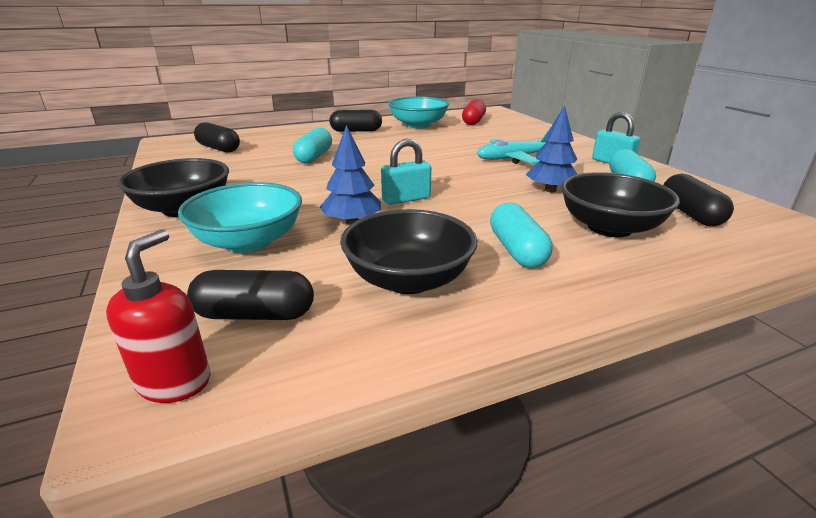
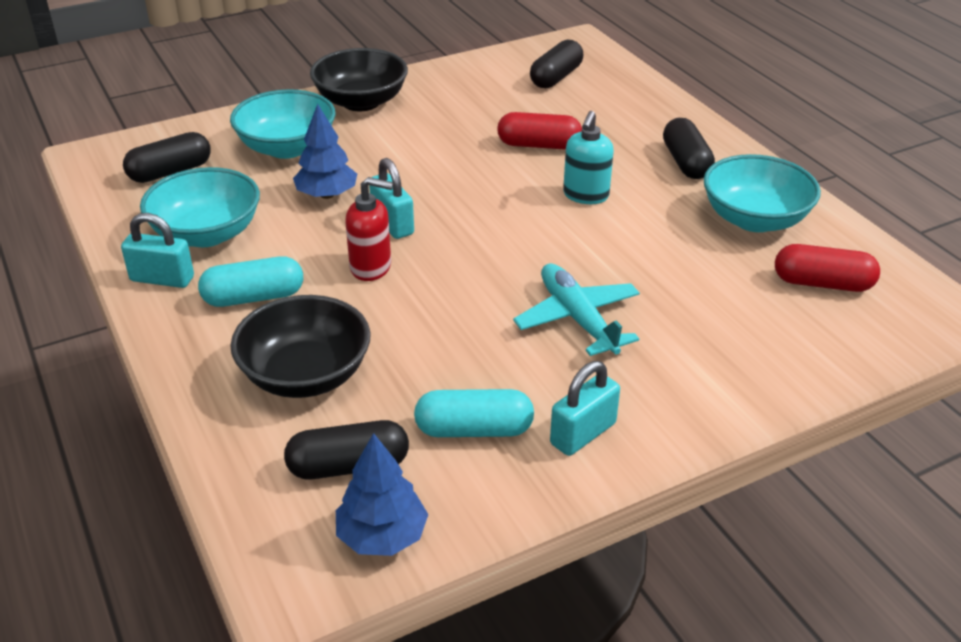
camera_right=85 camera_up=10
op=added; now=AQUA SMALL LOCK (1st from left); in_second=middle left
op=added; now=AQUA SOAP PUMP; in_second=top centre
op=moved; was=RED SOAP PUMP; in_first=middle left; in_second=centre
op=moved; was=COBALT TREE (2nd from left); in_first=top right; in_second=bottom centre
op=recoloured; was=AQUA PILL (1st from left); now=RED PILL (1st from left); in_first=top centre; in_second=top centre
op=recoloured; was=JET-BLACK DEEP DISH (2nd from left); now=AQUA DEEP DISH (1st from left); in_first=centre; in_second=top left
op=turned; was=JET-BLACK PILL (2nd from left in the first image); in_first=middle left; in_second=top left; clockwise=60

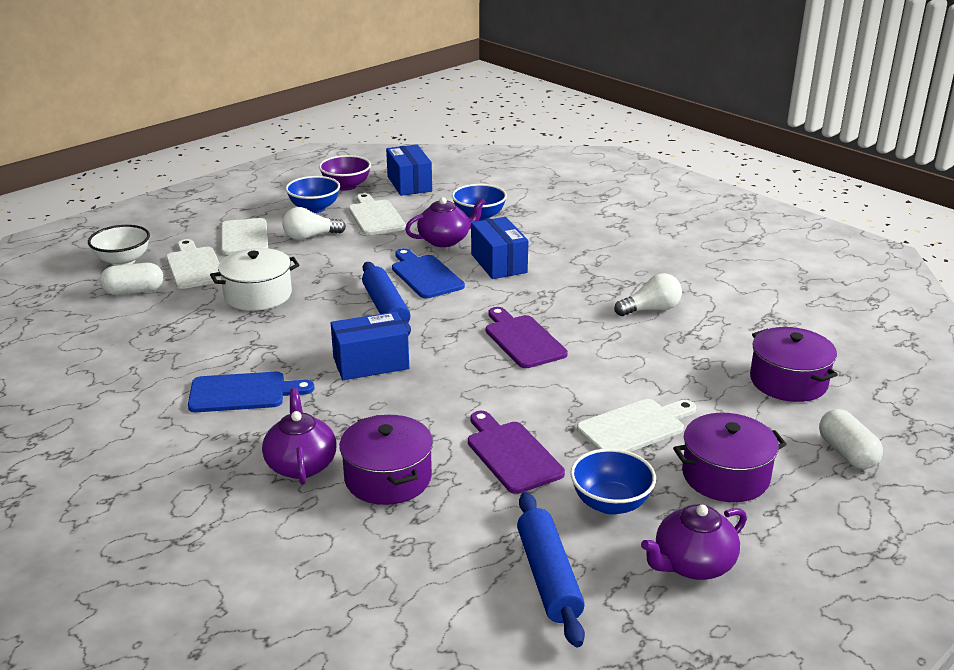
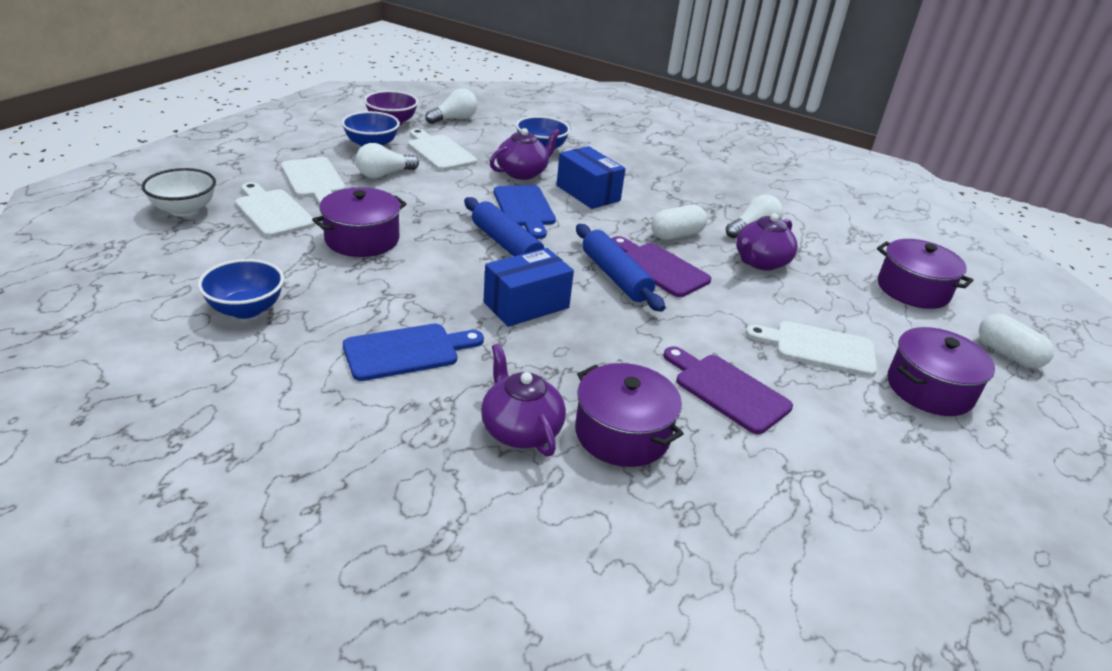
camera_right=-20 camera_up=5
op=moved; was=WHITE PILL (1st from left); in_first=middle left; in_second=top centre
op=moved; was=COBALT ROLLING PIN (2nd from left); in_first=bottom centre; in_second=centre
op=moved; was=COBALT DEEP DISH (3rd from left in the first image); now=COBALT DEEP DISH (1st from left); in_first=bottom centre; in_second=middle left
op=moved; was=PURPLE CHINA TEAPOT (3rd from left); in_first=bottom right; in_second=middle right
op=replaced; was=COBALT PACKAGE (2nd from left); now=WHITE BULB (2nd from left); in_first=top centre; in_second=top centre
op=recoloured; was=WHITE STOCKPOT; now=PURPLE STOCKPOT (1st from left); in_first=middle left; in_second=top left
op=turned; was=COBALT CUTTING BOARD (2nd from left); in_first=centre; in_second=top centre; clockwise=-150
op=turned; was=WHITE CUTTING BOARD (4th from left); in_first=middle right; in_second=middle right; clockwise=-120

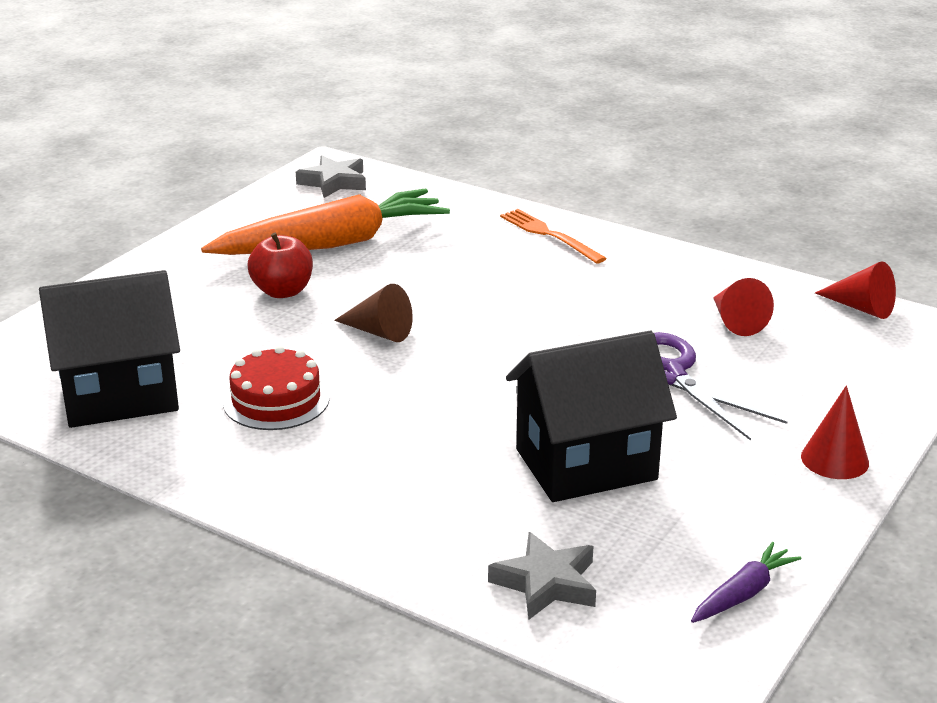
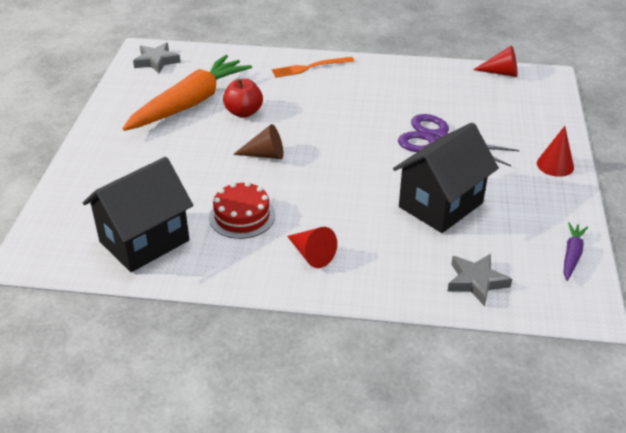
camera_right=-25 camera_up=10
op=moved; was=RED APPLE; in_first=middle left; in_second=top centre
op=moved; was=RED CONE (1st from left); in_first=middle right; in_second=centre
op=turned; was=BRIGHT ORANGE DINNER FORK; in_first=centre; in_second=top centre; clockwise=-45

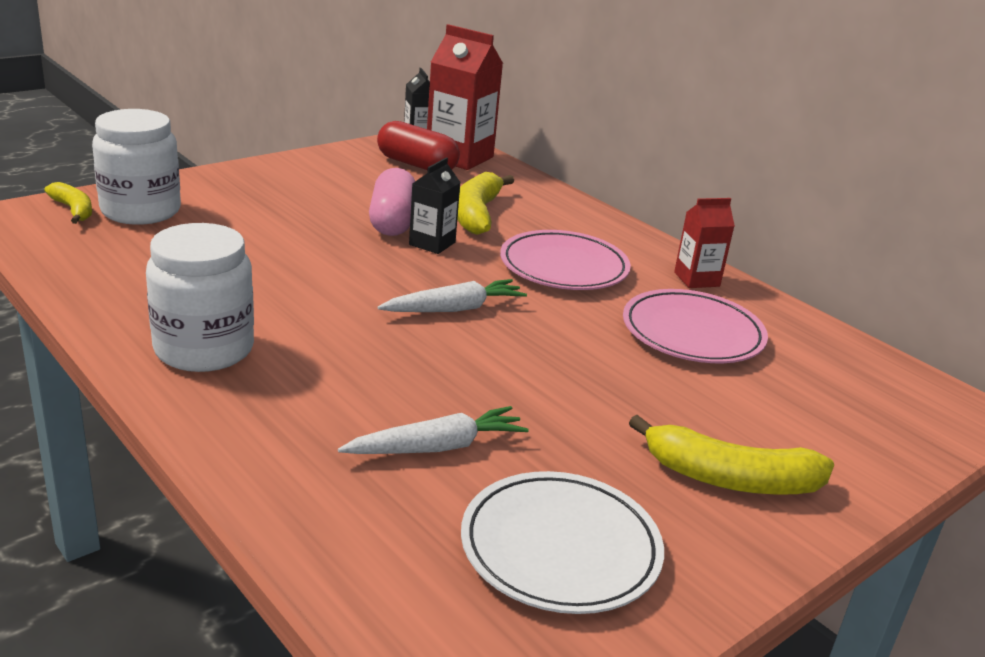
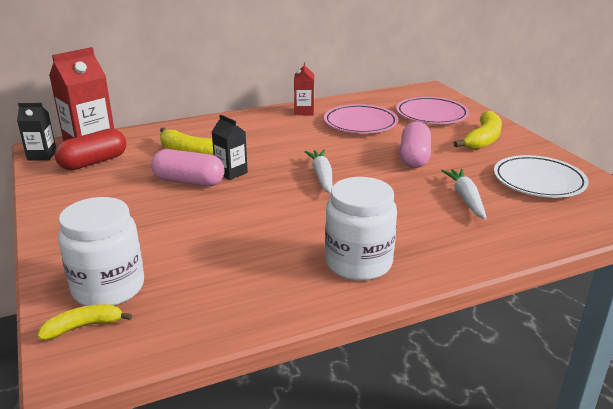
camera_right=-70 camera_up=0
op=added; now=ROSY PILL (2nd from left); in_second=middle right
op=moved; was=ROSY DINNER PLATE (1st from left in the first image); now=ROSY DINNER PLATE (2nd from left); in_first=centre; in_second=top right

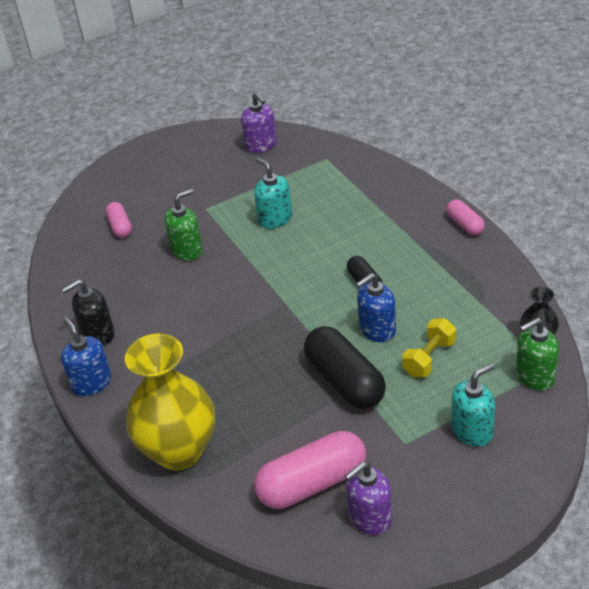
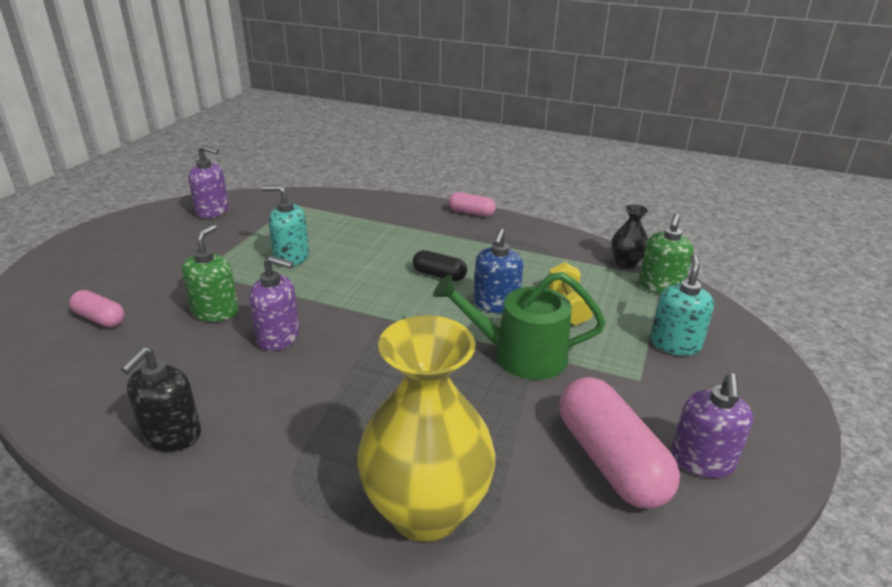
camera_right=-45 camera_up=-10
op=removed; was=COBALT SOAP PUMP (1st from left); in_first=middle left
op=added; now=PURPLE SOAP PUMP (2nd from left); in_second=middle left
op=replaced; was=JET-BLACK PILL (1st from left); now=EMERALD WATERING POT; in_first=centre; in_second=centre
op=turned; was=ROSY PILL (2nd from left in the first image); in_first=bottom centre; in_second=bottom right; clockwise=-45

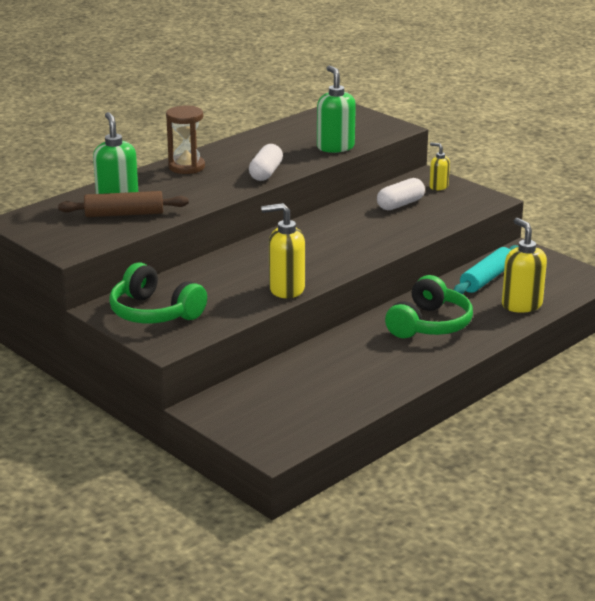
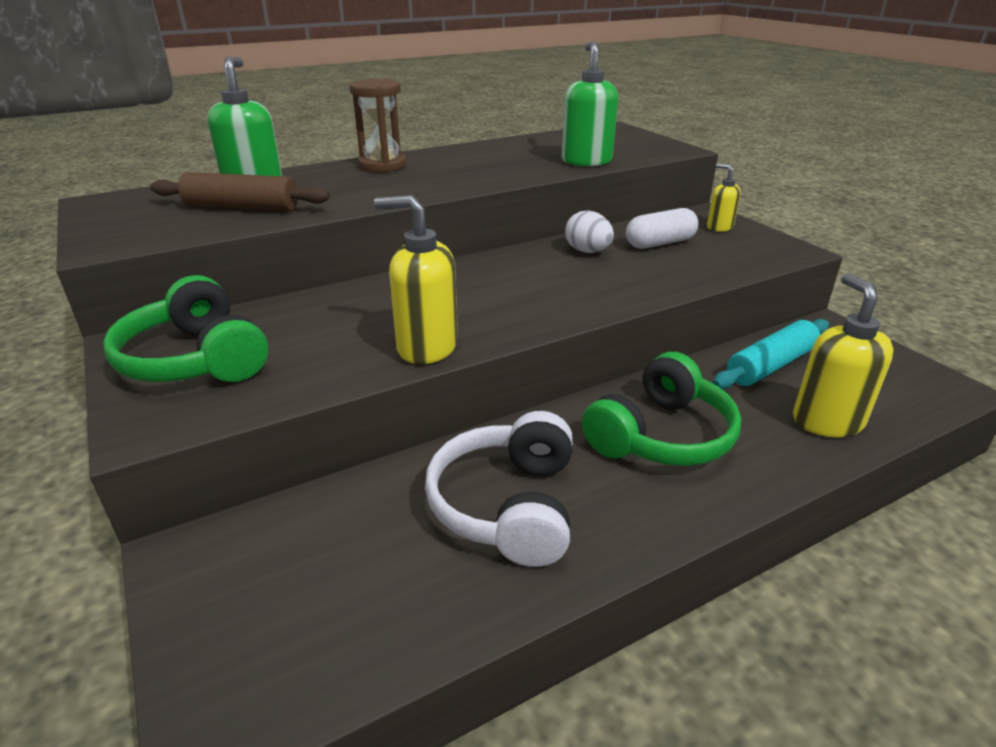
camera_right=15 camera_up=5
op=removed; was=WHITE PILL (1st from left); in_first=top centre
op=added; now=WHITE HEADSET; in_second=centre
op=added; now=WHITE EGG; in_second=top centre

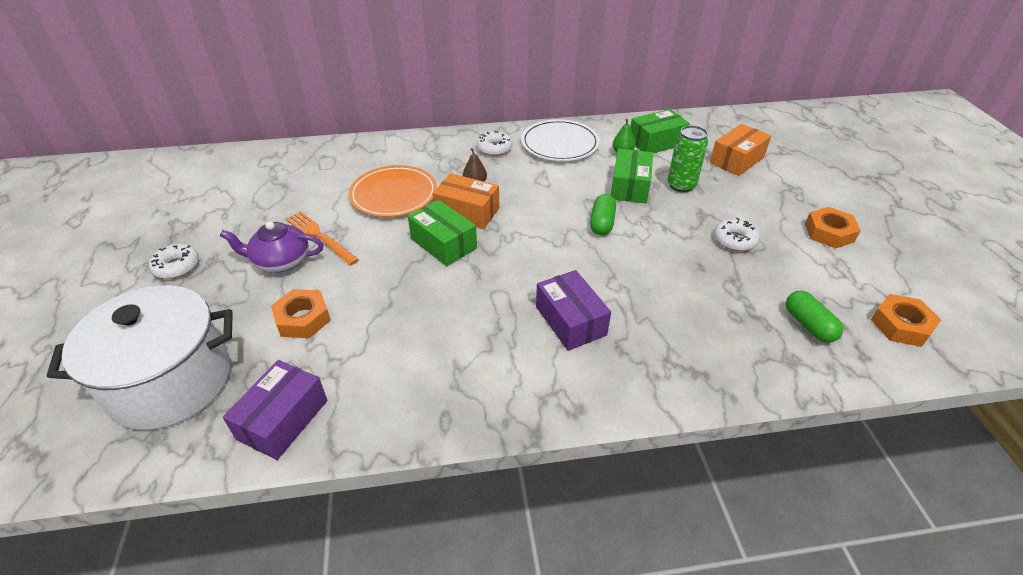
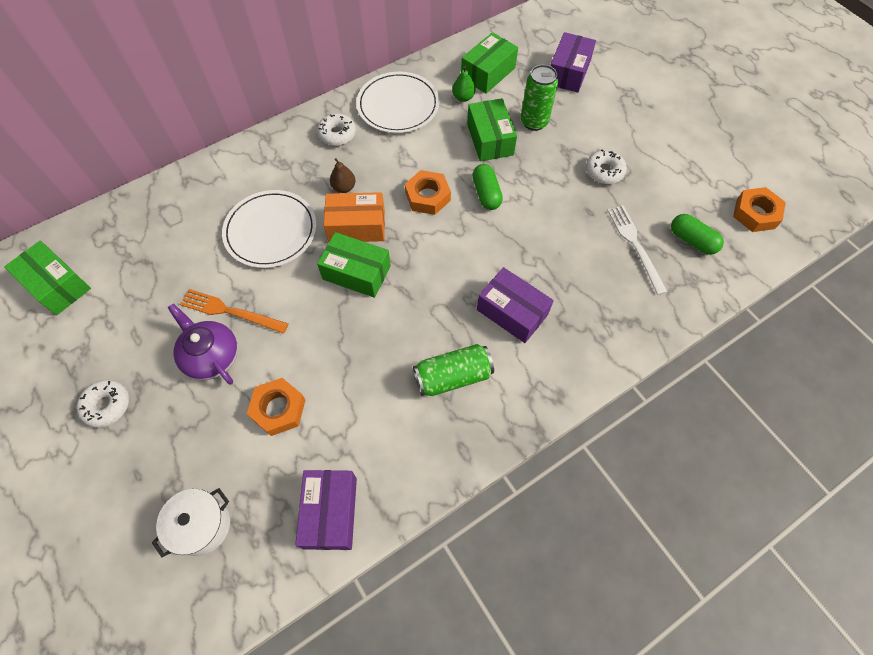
camera_right=-25 camera_up=20
op=added; now=EMERALD PACKAGE (1st from left); in_second=middle left
op=added; now=EMERALD CAN (1st from left); in_second=centre
op=added; now=WHITE DINNER FORK; in_second=middle right
op=moved; was=BRIGHT ORANGE HEX NUT (2nd from left); in_first=middle right; in_second=top centre
op=recoloured; was=BRIGHT ORANGE DINNER PLATE; now=WHITE DINNER PLATE (1st from left); in_first=top centre; in_second=middle left
op=recoloured; was=BRIGHT ORANGE PACKAGE (2nd from left); now=PURPLE PACKAGE (3rd from left); in_first=top right; in_second=top centre
op=turned; was=PURPLE CHINA TEAPOT; in_first=middle left; in_second=middle left; clockwise=75
op=resized; was=WHITE STOCKPOT; in_first=middle left; in_second=bottom left; ratio=0.5

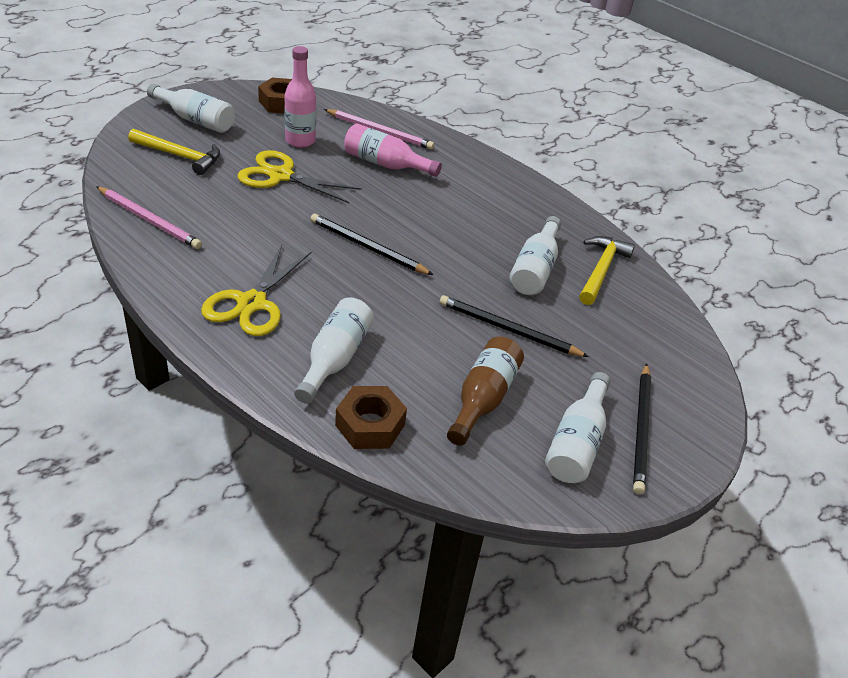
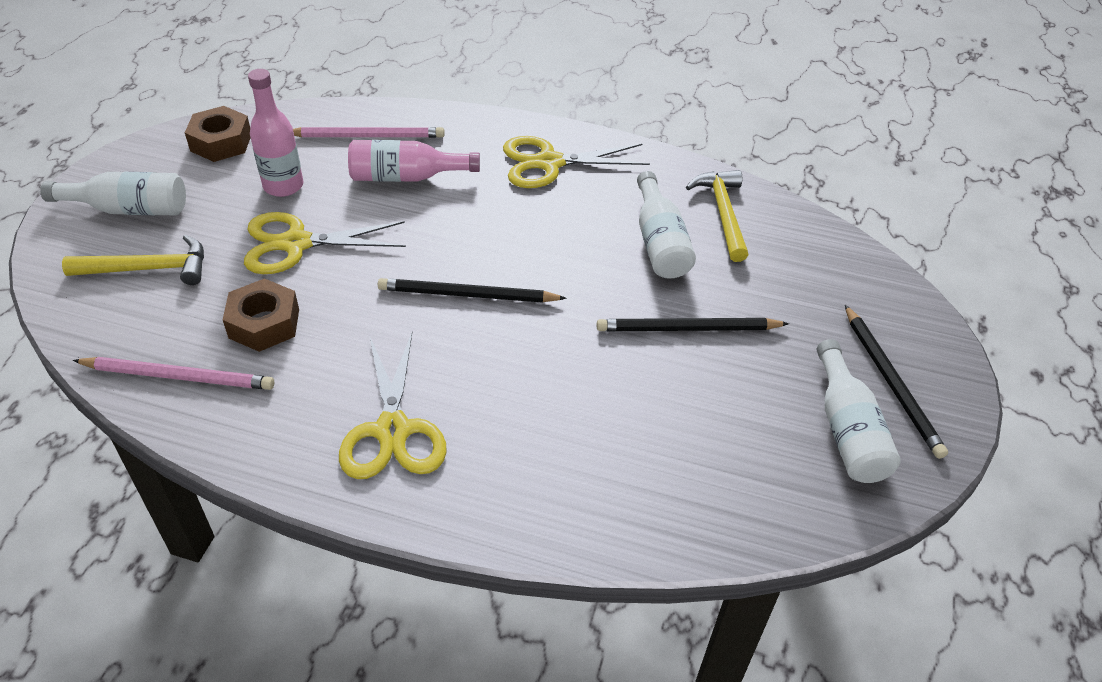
camera_right=-25 camera_up=5
op=removed; was=WHITE DRINK BOTTLE (2nd from left); in_first=centre
op=removed; was=BROWN DRINK BOTTLE; in_first=centre
op=added; now=GOLDEN SHEARS (3rd from left); in_second=top centre
op=moved; was=BROWN HEX NUT (2nd from left); in_first=centre; in_second=middle left

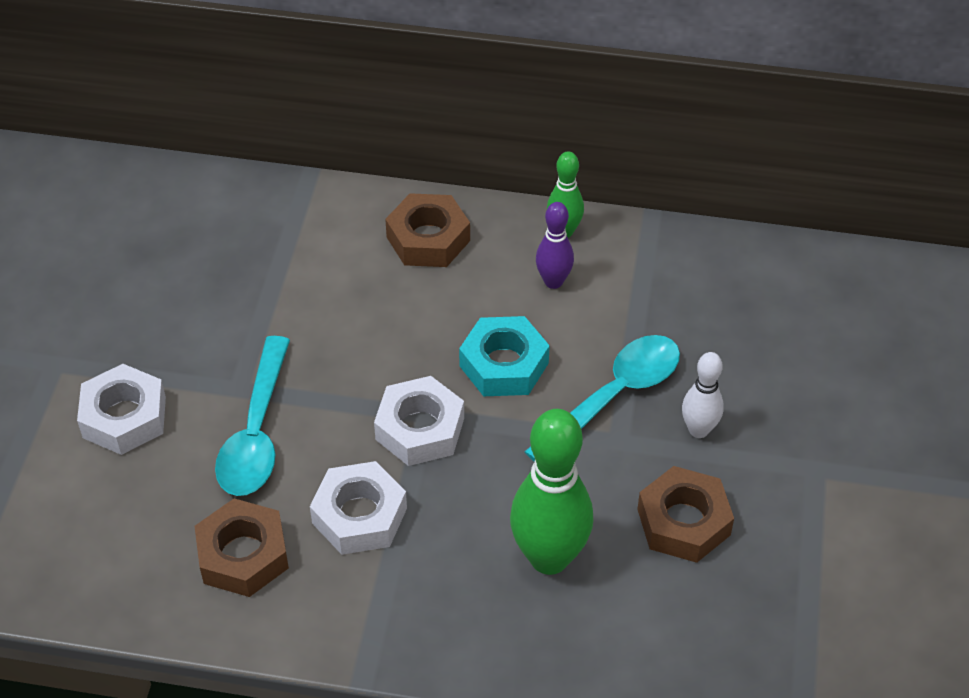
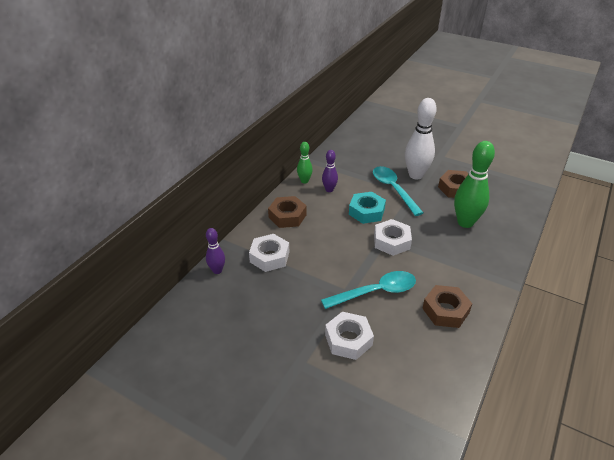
camera_right=-70 camera_up=-10
op=added; now=PURPLE BOWLING PIN (1st from left); in_second=centre
op=moved; was=WHITE HEX NUT (2nd from left in the first image); now=WHITE HEX NUT (1st from left); in_first=bottom centre; in_second=centre
op=turned; was=AQUA TABLESPOON (1st from left); in_first=middle left; in_second=centre; clockwise=-45
op=resized; was=WHITE BOWLING PIN; in_first=middle right; in_second=top right; ratio=1.87

